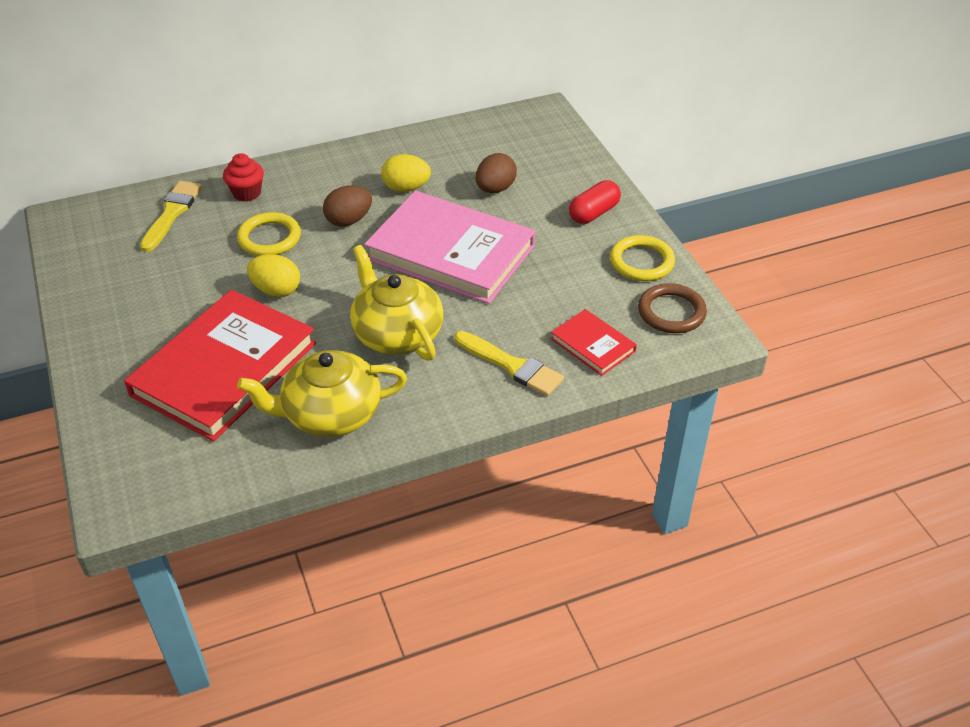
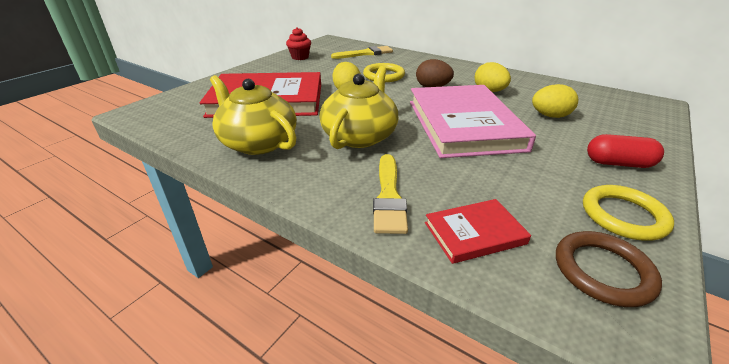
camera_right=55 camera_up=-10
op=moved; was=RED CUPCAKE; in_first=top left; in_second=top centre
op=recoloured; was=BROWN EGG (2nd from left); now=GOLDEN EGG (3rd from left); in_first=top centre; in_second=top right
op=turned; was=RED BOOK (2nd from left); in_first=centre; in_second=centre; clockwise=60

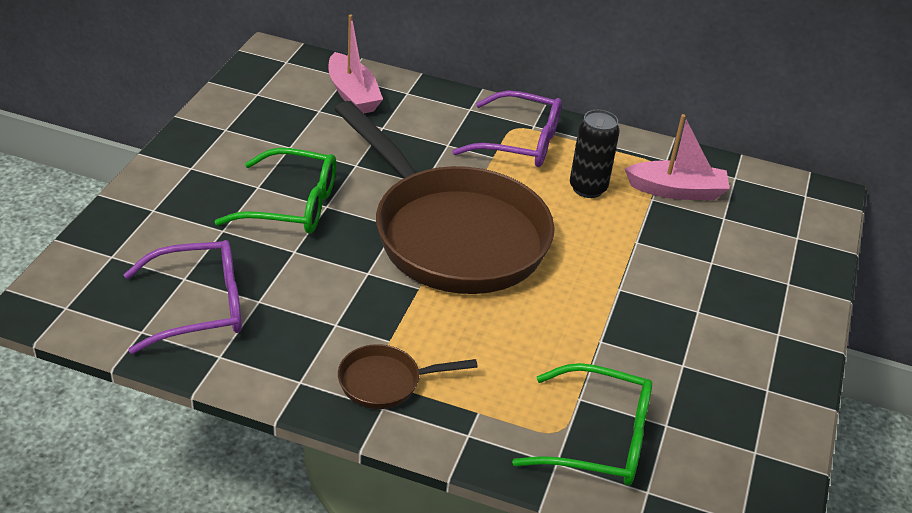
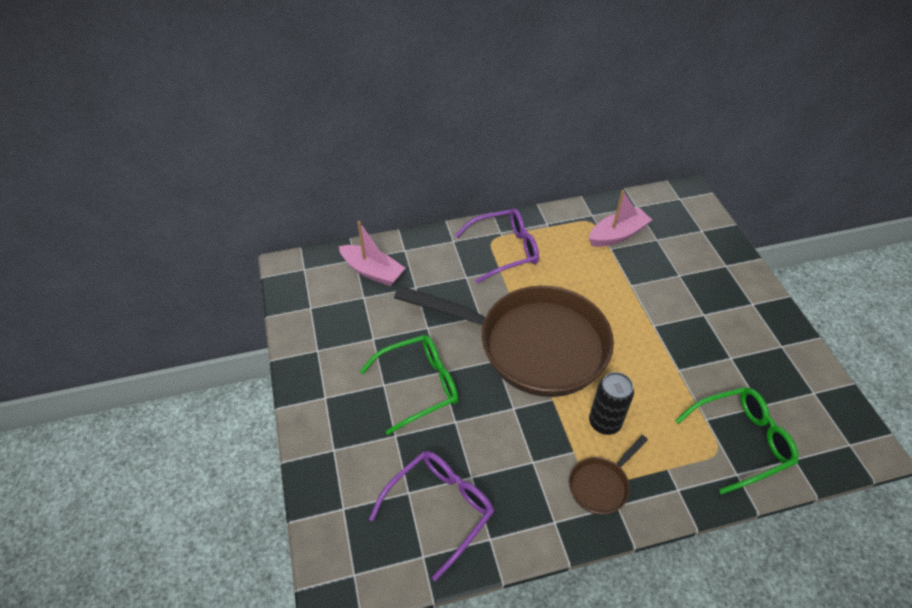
camera_right=-30 camera_up=10
op=moved; was=JET-BLACK CAN; in_first=top centre; in_second=middle right

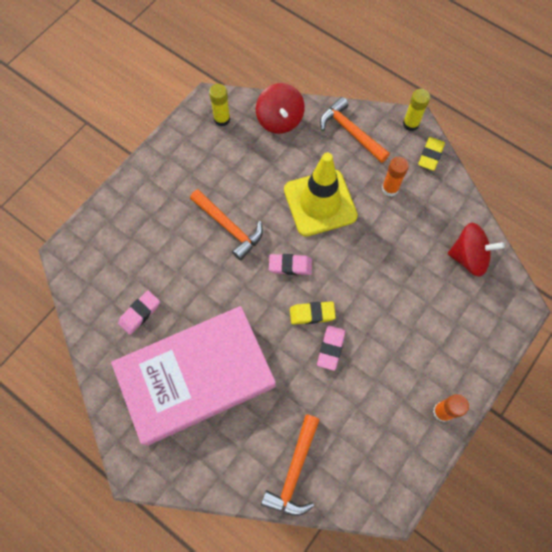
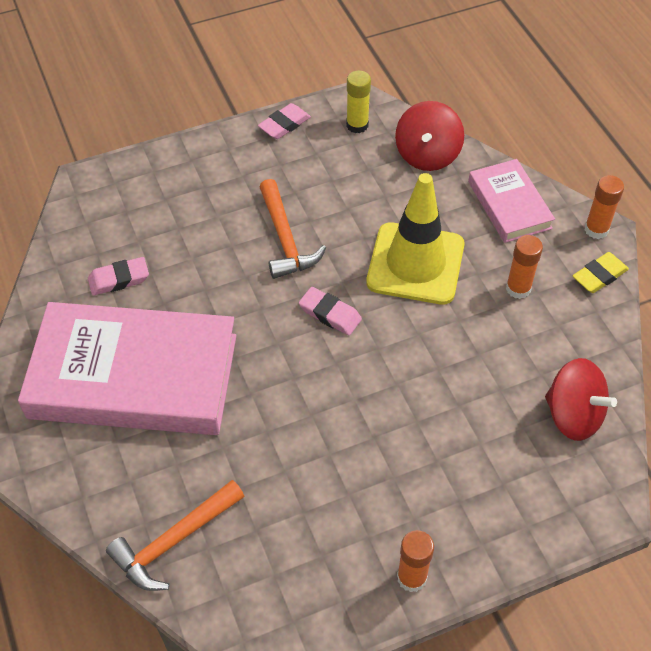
camera_right=30 camera_up=-15
op=removed; was=GOLDEN PENCIL ERASER (1st from left); in_first=centre
op=moved; was=ROSY PENCIL ERASER (3rd from left in the first image); now=ROSY PENCIL ERASER (2nd from left); in_first=centre; in_second=top centre
op=replaced; was=BRIGHT ORANGE CLAW HAMMER (3rd from left); now=ROSY BOOK (2nd from left); in_first=top centre; in_second=top right
op=recoloured; was=GOLDEN GLUE STICK (2nd from left); now=BRIGHT ORANGE GLUE STICK (3rd from left); in_first=top right; in_second=top right

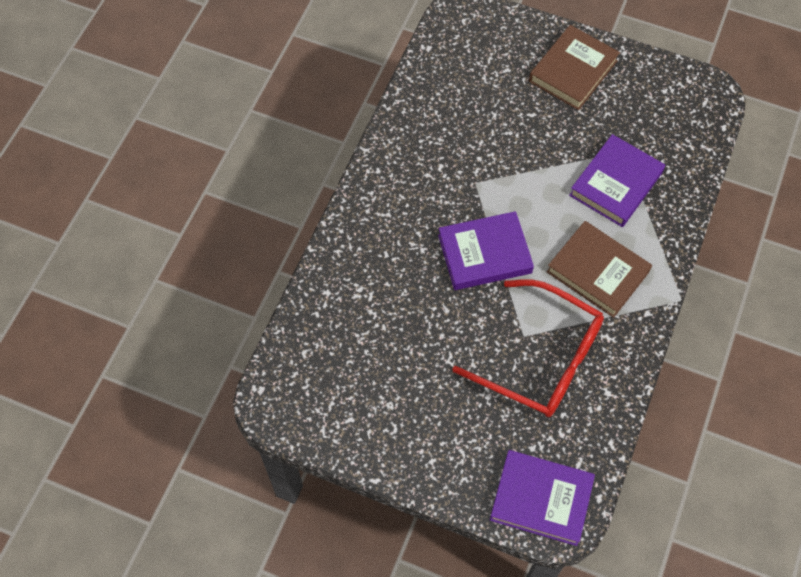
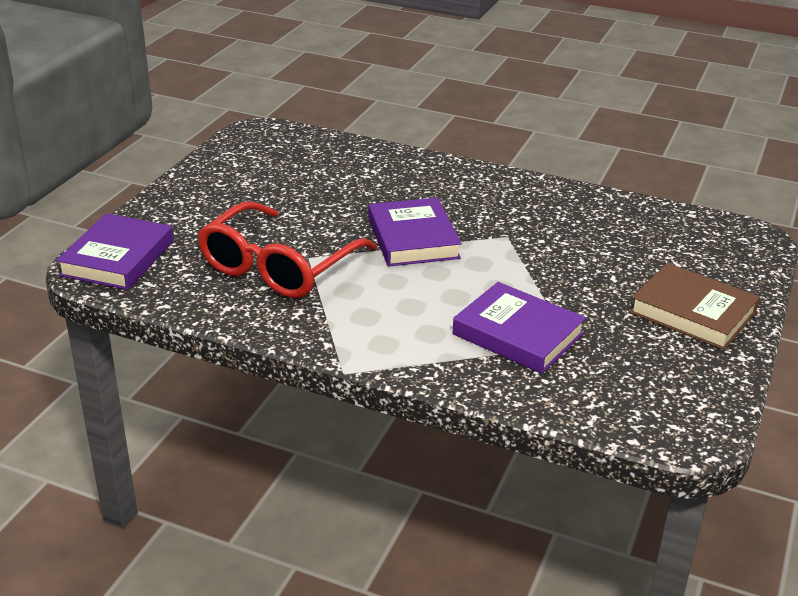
camera_right=90 camera_up=-30
op=removed; was=BROWN BOOK (2nd from left); in_first=middle right

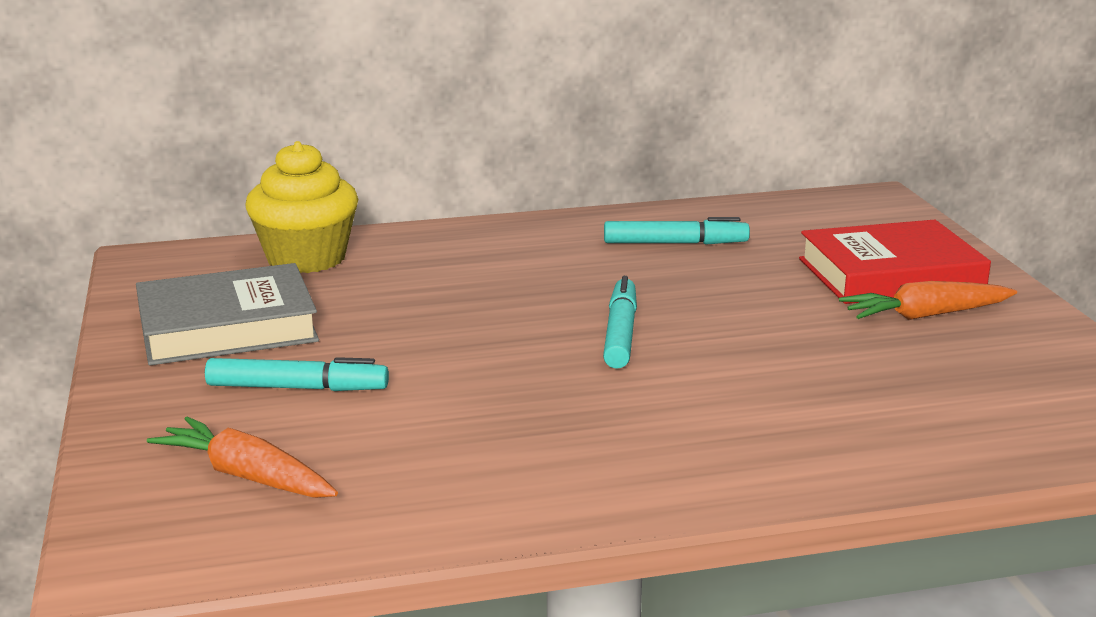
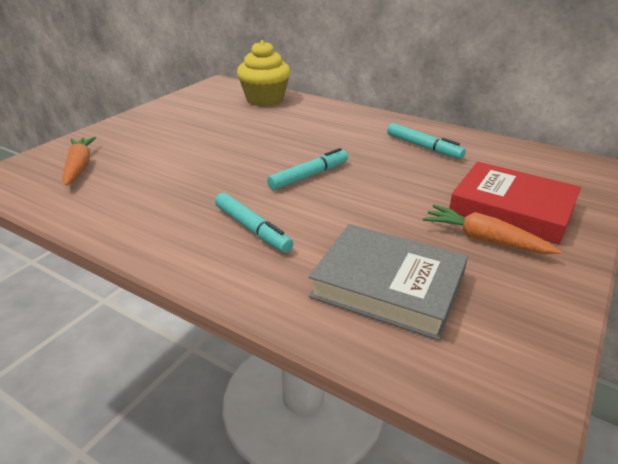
camera_right=45 camera_up=10
op=moved; was=GRAY BOOK; in_first=middle left; in_second=centre
op=moved; was=AQUA FELT PEN (1st from left); in_first=middle left; in_second=centre

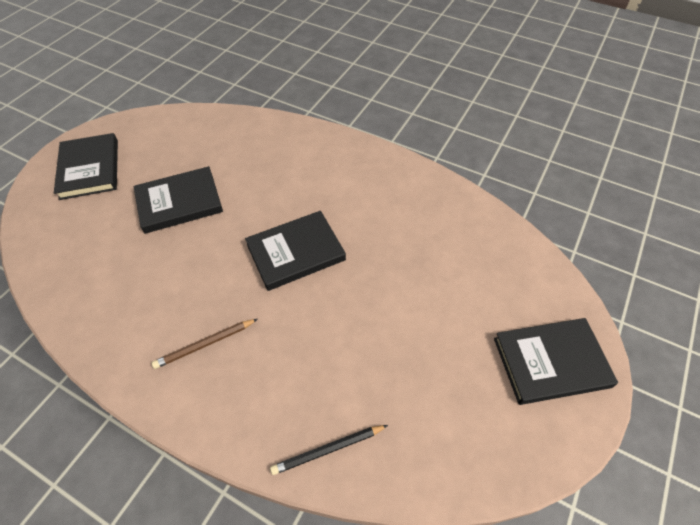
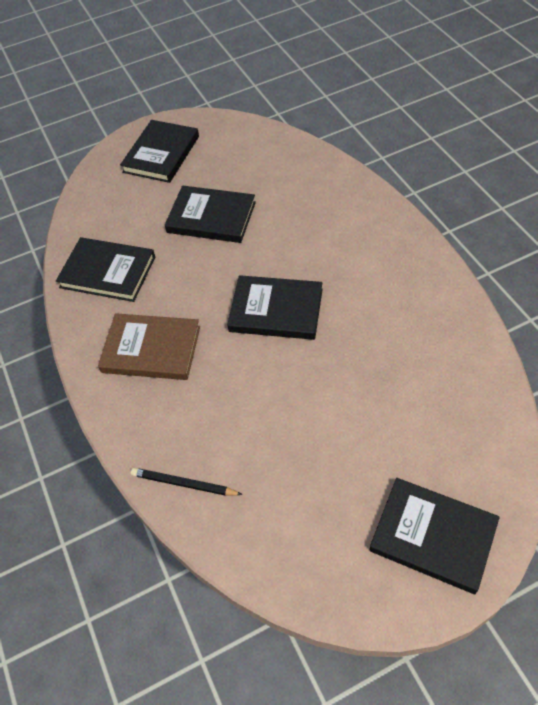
camera_right=40 camera_up=0
op=added; now=JET-BLACK BOOK (1st from left); in_second=middle left
op=replaced; was=BROWN WOODEN PENCIL; now=BROWN BOOK; in_first=middle left; in_second=middle left

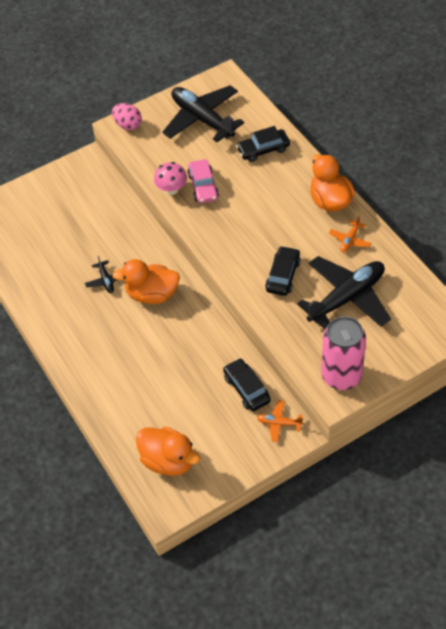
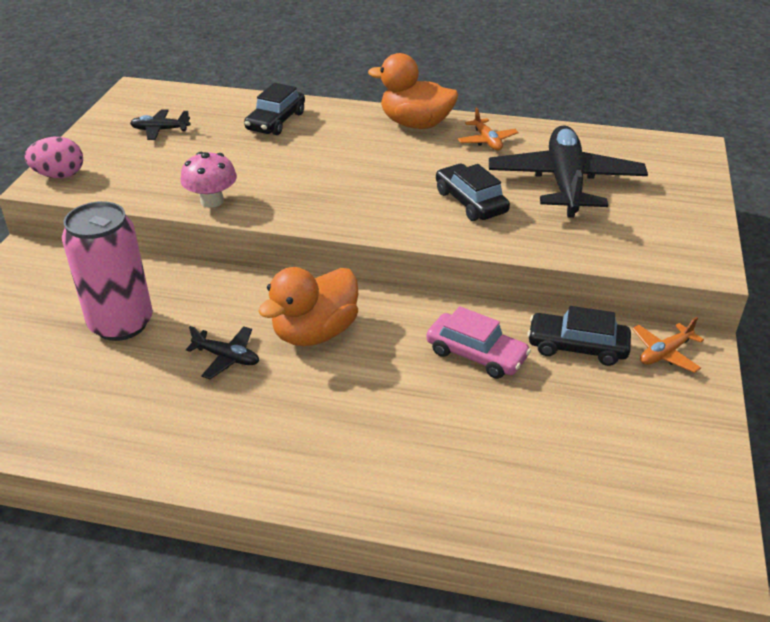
camera_right=-50 camera_up=-15
op=removed; was=BRIGHT ORANGE RUBBER DUCK (2nd from left); in_first=bottom centre
op=moved; was=ROSY TOY CAR; in_first=top centre; in_second=centre
op=moved; was=ROSY CAN; in_first=middle right; in_second=middle left
op=resized; was=JET-BLACK PLANE (2nd from left in the first image); in_first=top centre; in_second=top left; ratio=0.44

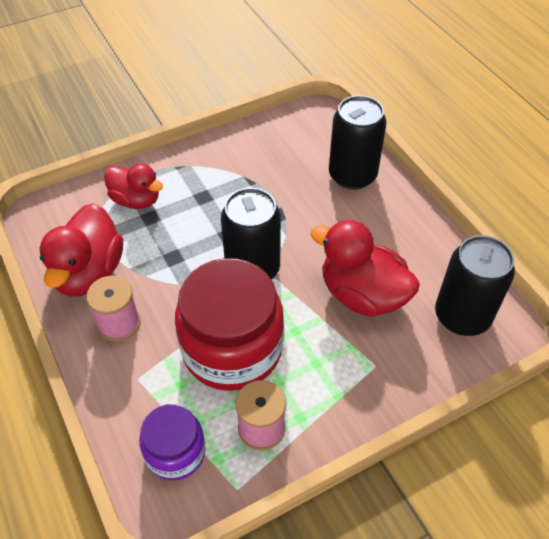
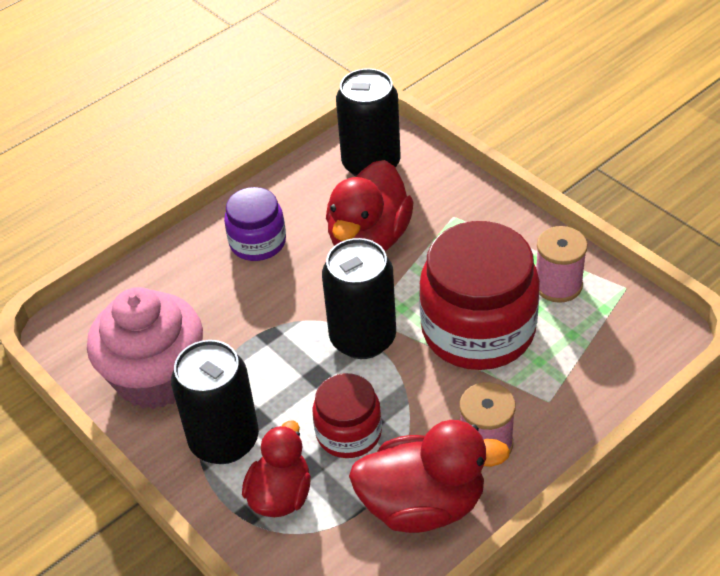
camera_right=-100 camera_up=-5
op=added; now=ROSY CUPCAKE; in_second=middle left
op=added; now=RED JAR (1st from left); in_second=bottom centre
op=moved; was=PURPLE JAR; in_first=bottom left; in_second=centre
op=moved; was=JET-BLACK CAN (2nd from left in the first image); now=JET-BLACK CAN (1st from left); in_first=top centre; in_second=bottom left

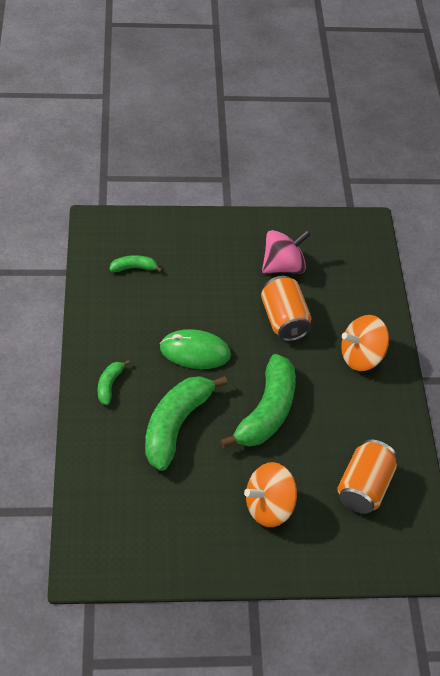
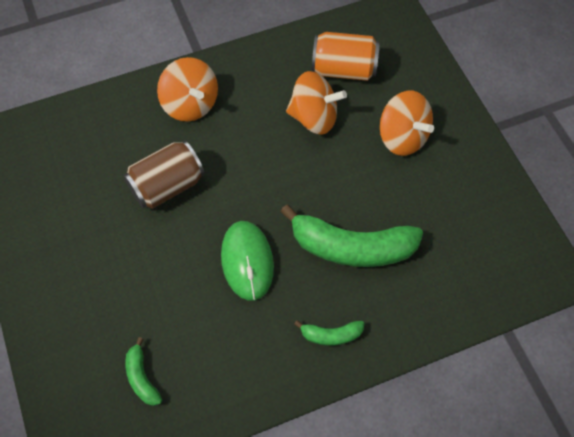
camera_right=-105 camera_up=10
op=removed; was=EMERALD BANANA FRUIT (4th from left); in_first=centre
op=removed; was=ROSY SPINNING TOP; in_first=centre
op=added; now=BRIGHT ORANGE SPINNING TOP (2nd from left); in_second=top centre
op=recoloured; was=BRIGHT ORANGE CAN (1st from left); now=BROWN CAN; in_first=centre; in_second=middle left

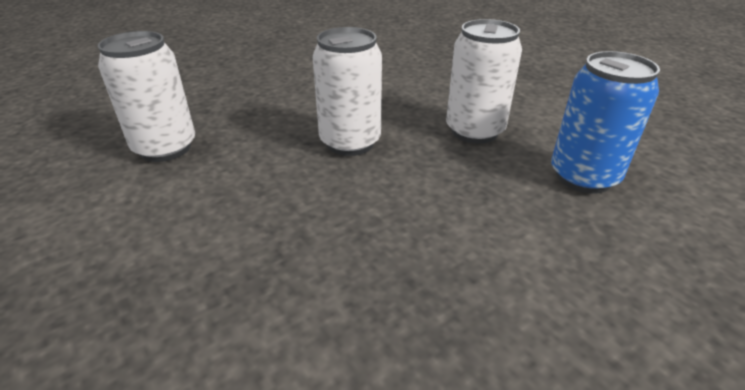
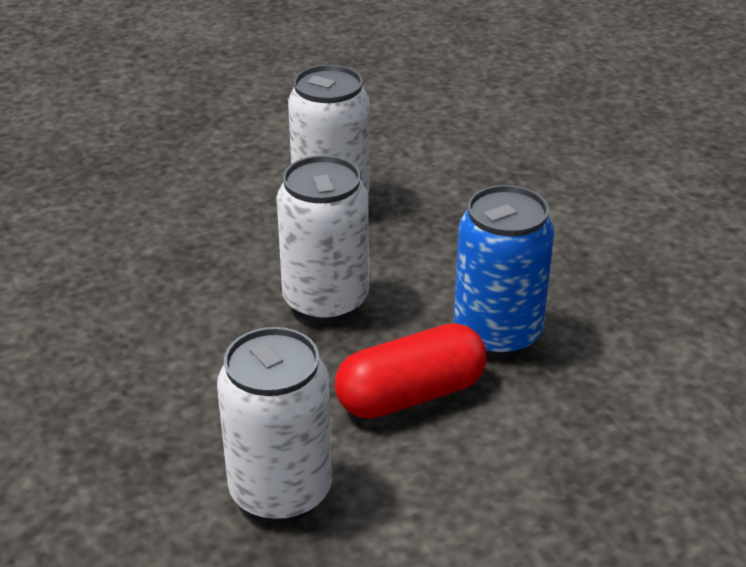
camera_right=-80 camera_up=0
op=added; now=RED PILL; in_second=centre
op=moved; was=COBALT CAN; in_first=top right; in_second=middle right

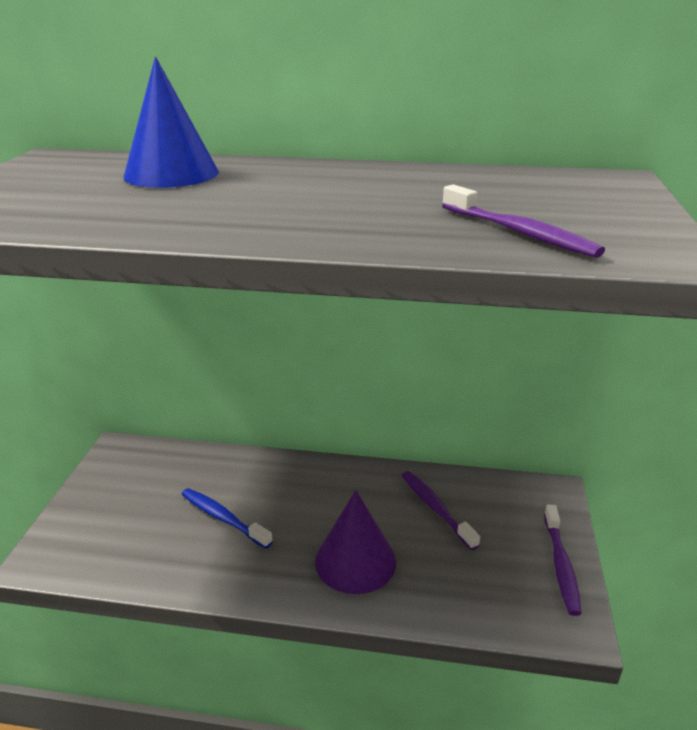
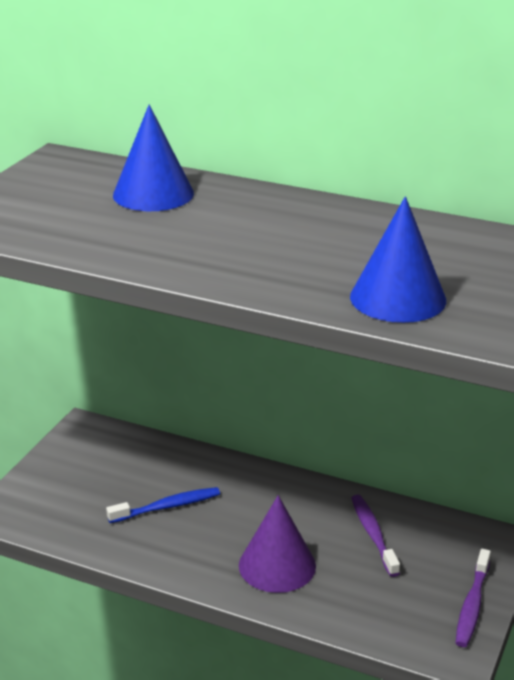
camera_right=15 camera_up=0
op=replaced; was=PURPLE TOOTH BRUSH (2nd from left); now=COBALT CONE (2nd from left); in_first=top right; in_second=middle right
op=turned; was=COBALT TOOTH BRUSH; in_first=bottom left; in_second=bottom left; clockwise=105

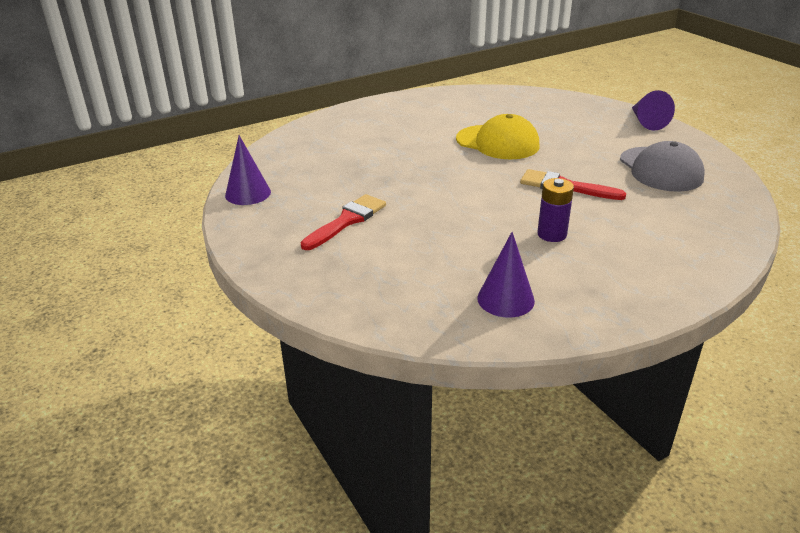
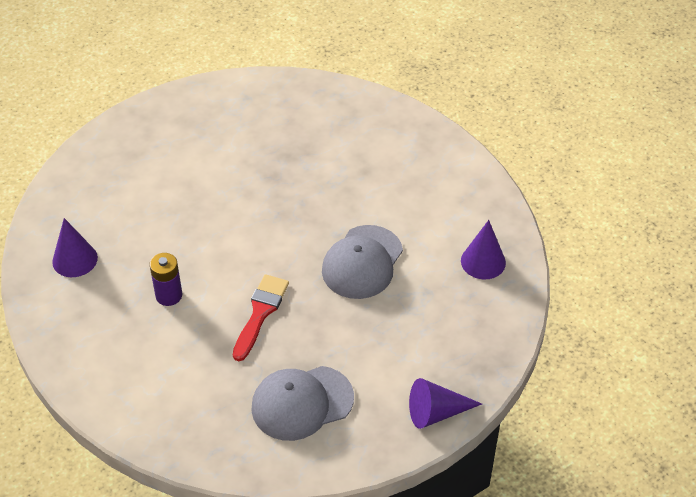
camera_right=85 camera_up=15
op=removed; was=RED PAINTBRUSH (1st from left); in_first=centre
op=moved; was=PURPLE CONE (1st from left in the first image); now=PURPLE CONE (3rd from left); in_first=top left; in_second=middle right
op=recoloured; was=GOLDEN PEAKED CAP; now=GRAY PEAKED CAP (2nd from left); in_first=top centre; in_second=centre

